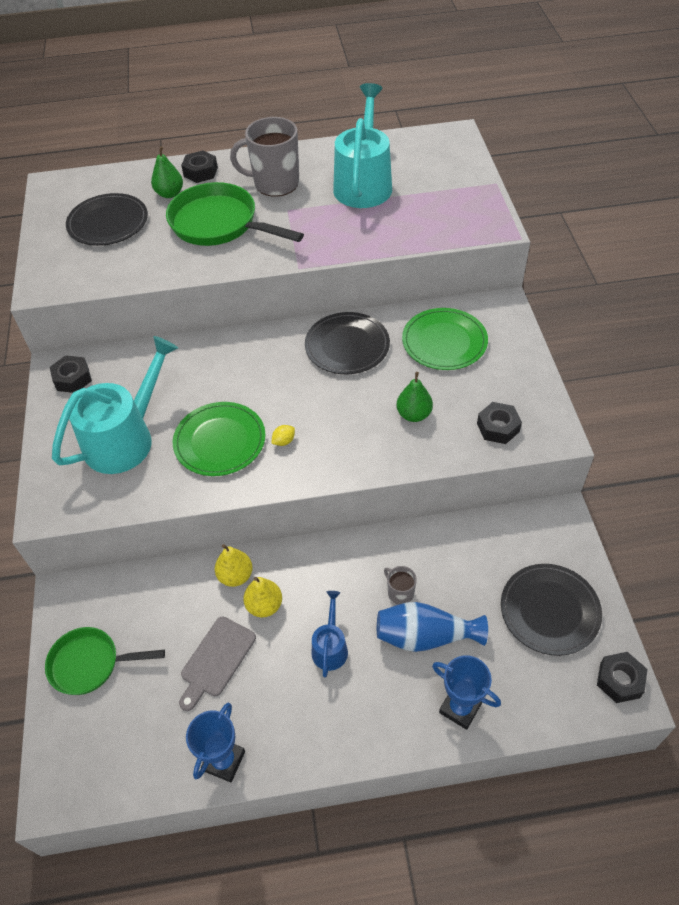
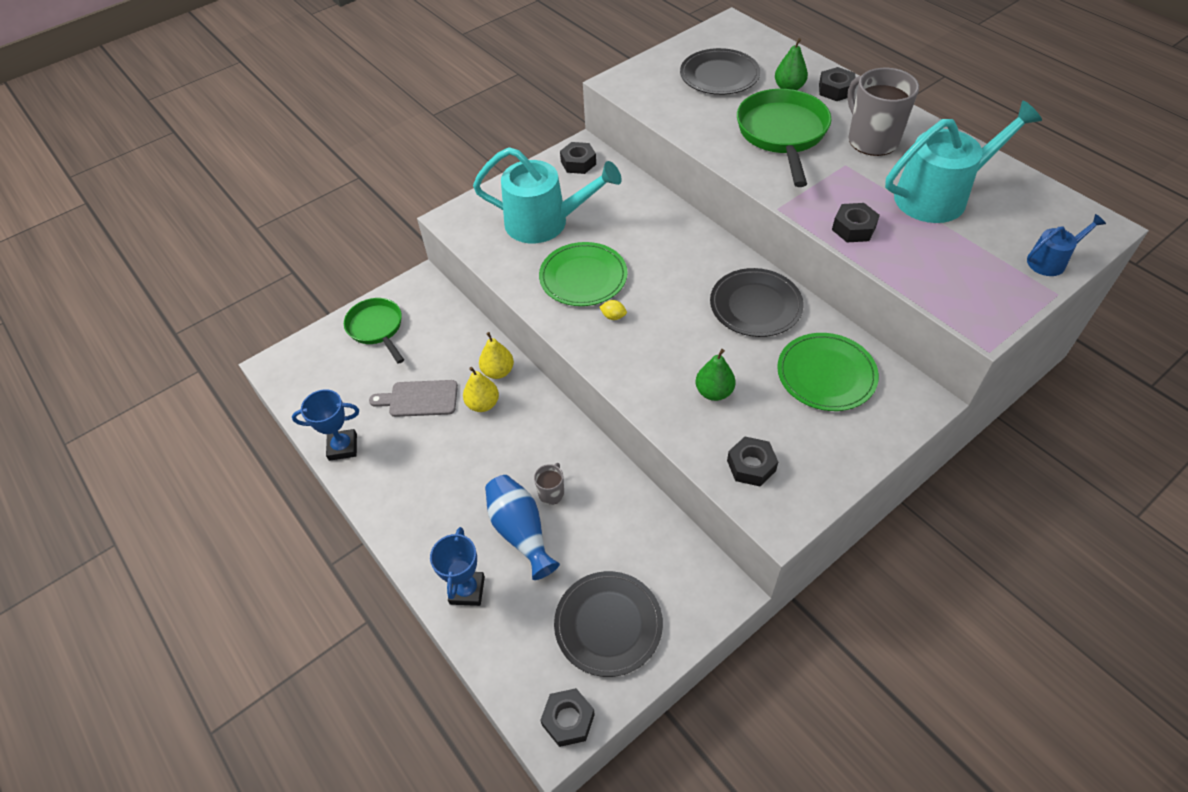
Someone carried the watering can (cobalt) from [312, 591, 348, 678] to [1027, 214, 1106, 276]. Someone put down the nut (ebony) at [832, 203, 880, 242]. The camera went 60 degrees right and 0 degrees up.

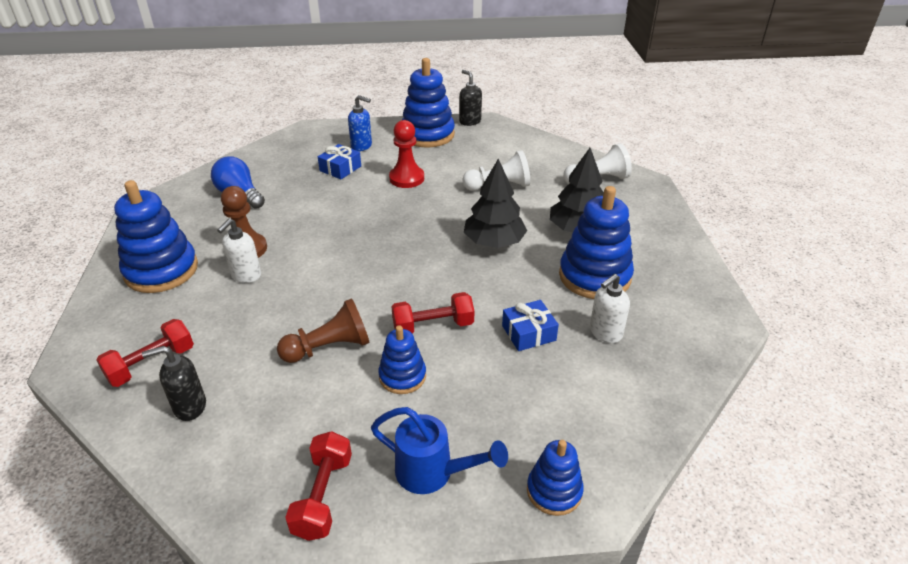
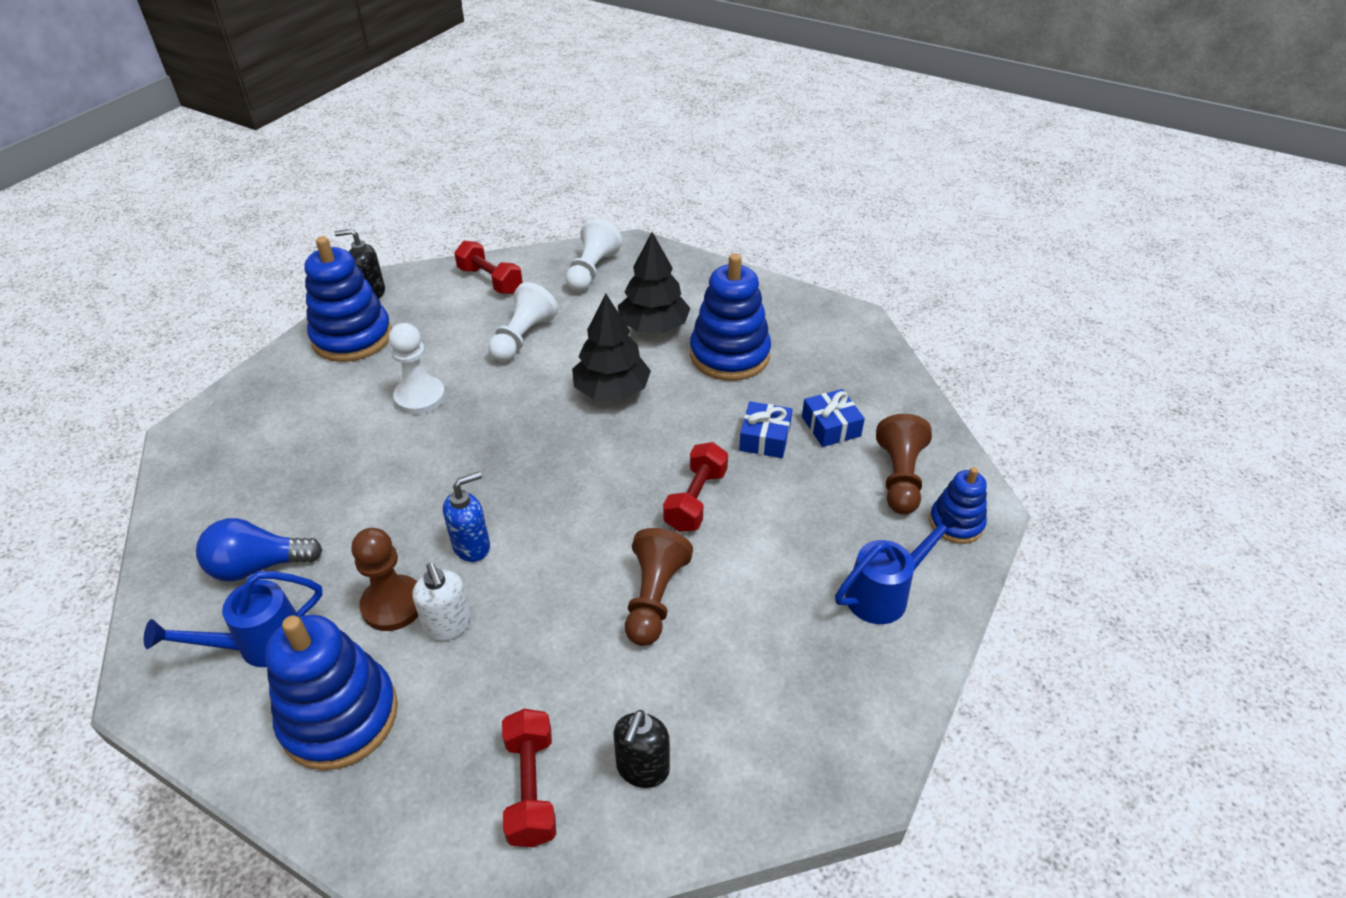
Someone carried the free weight (crimson) from [285, 431, 352, 541] to [454, 241, 523, 294]. Someone carried the present (cobalt) from [318, 144, 361, 179] to [802, 389, 865, 447]. Someone carried the pump bottle (cobalt) from [348, 95, 372, 151] to [443, 472, 490, 562]. Someone took away the stacking rings (cobalt) at [378, 325, 426, 394]. Someone repainted the game pawn (crimson) at [389, 120, 424, 188], which became the game pawn (pure white) at [389, 323, 445, 414]. Someone took away the pump bottle (pure white) at [590, 274, 630, 343]. Someone put down the watering can (cobalt) at [144, 571, 323, 667]. Someone put down the game pawn (dark brown) at [876, 414, 932, 514]. The camera went 55 degrees left and 5 degrees up.

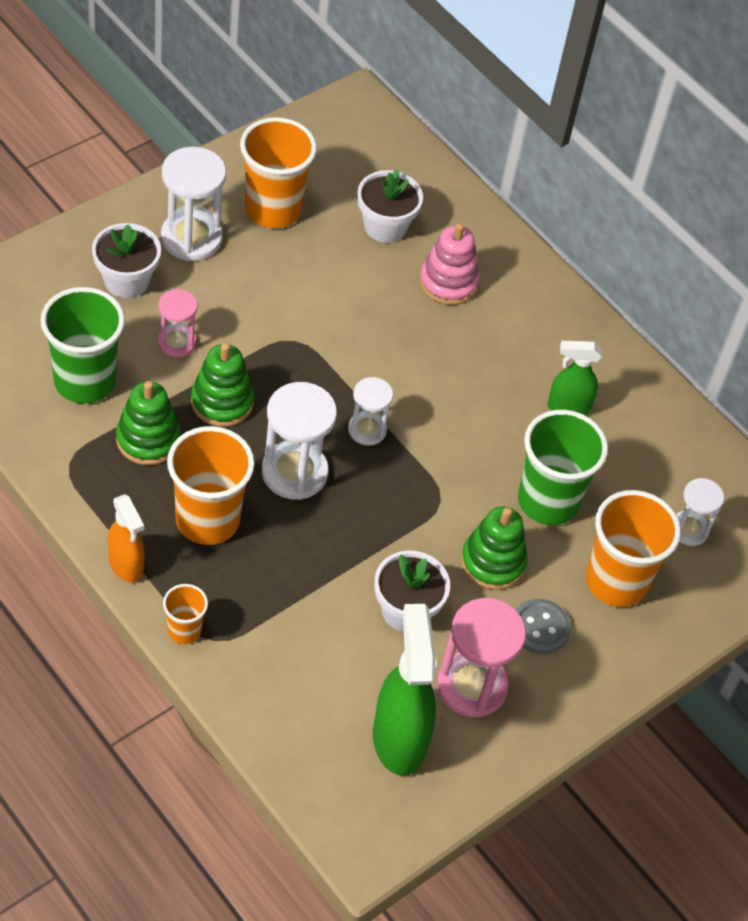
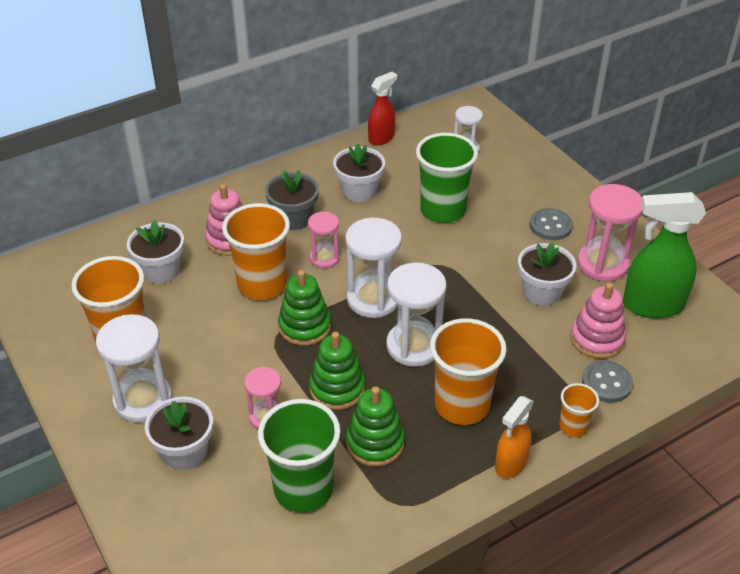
Someone rotated the spray bottle (bright orange) at [108, 494, 145, 583] by 150 degrees clockwise. Someone scaled the sandglass (pure white) at [348, 377, 393, 445] by 1.68. Someone carried the stacking rings (emerald) from [461, 507, 528, 590] to [278, 270, 331, 346]. Someone swapped the spray bottle (emerald) at [547, 341, 602, 415] for the flower pot (pure white) at [333, 143, 385, 202]. Someone carried the cup (bright orange) from [586, 490, 681, 607] to [222, 203, 290, 300]. Someone put down the flower pot (gray) at [265, 170, 319, 230]. Someone put down the sandglass (rose-pink) at [308, 211, 340, 268]. Someone put down the spray bottle (crimson) at [368, 72, 397, 145]. Someone put down the stacking rings (rose-pink) at [570, 283, 626, 359]. Someone put down the button (gray) at [582, 361, 633, 403]. The camera went 75 degrees left and 10 degrees down.

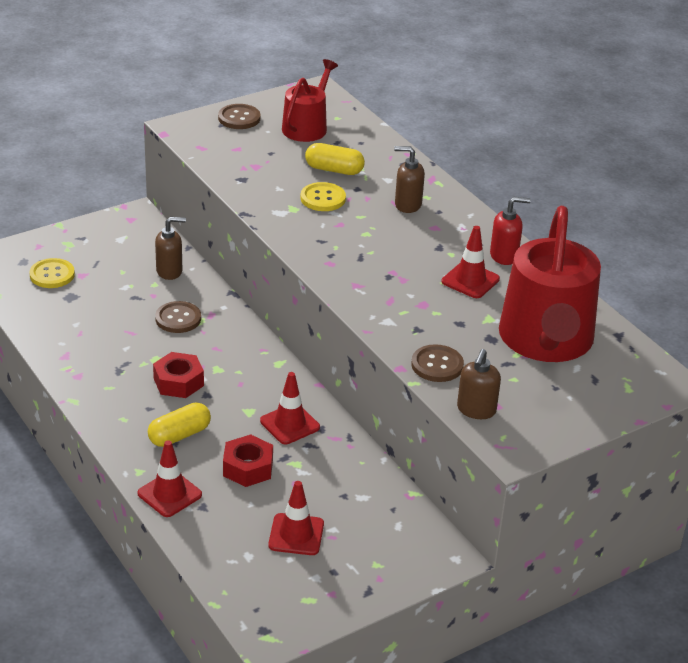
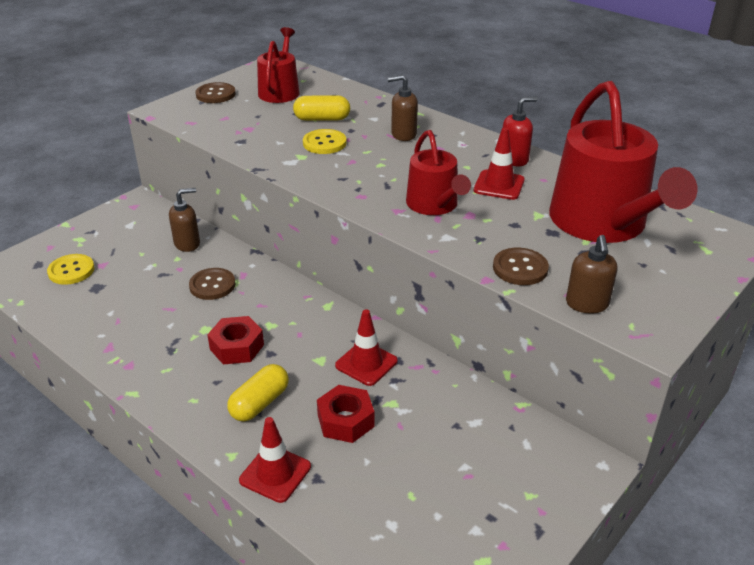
Someone took away the traffic cone (crimson) at [268, 481, 324, 555]. Someone put down the watering can (crimson) at [406, 130, 471, 215]. The camera went 15 degrees left and 0 degrees up.

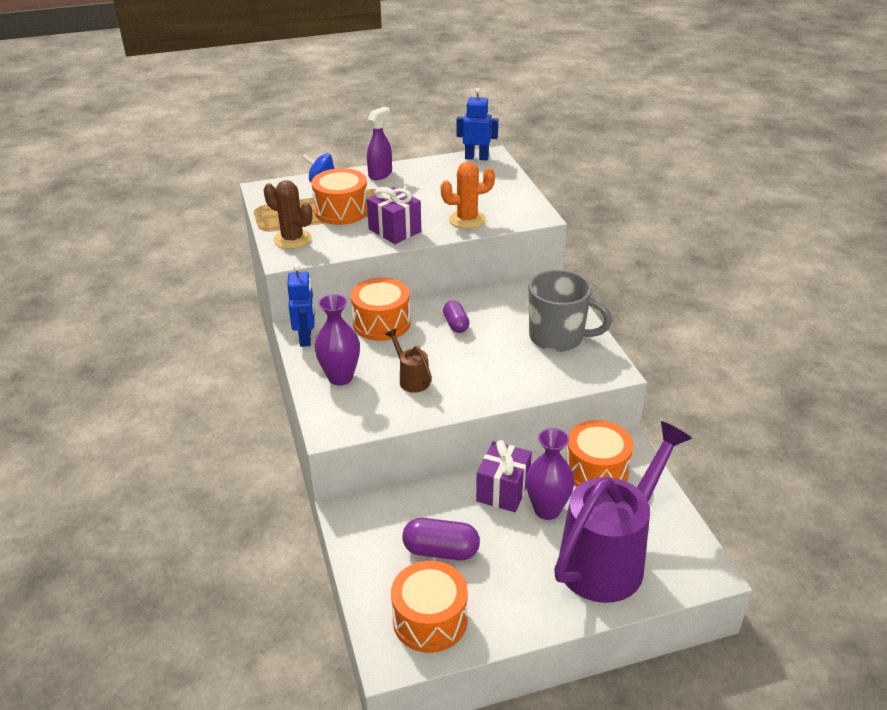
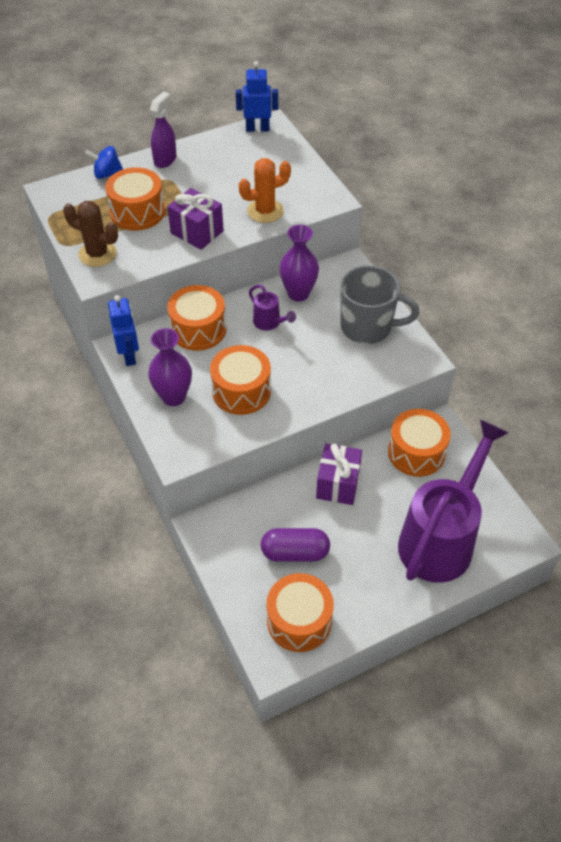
Someone swapped the watering can (dark brown) at [386, 329, 432, 393] for the drum (bright orange) at [210, 345, 271, 415]. Someone swapped the pill shape (purple) at [443, 300, 469, 333] for the watering can (purple) at [249, 285, 296, 331]. Someone carried the vase (purple) from [526, 428, 575, 520] to [279, 225, 319, 302]. The camera went 10 degrees left and 15 degrees up.

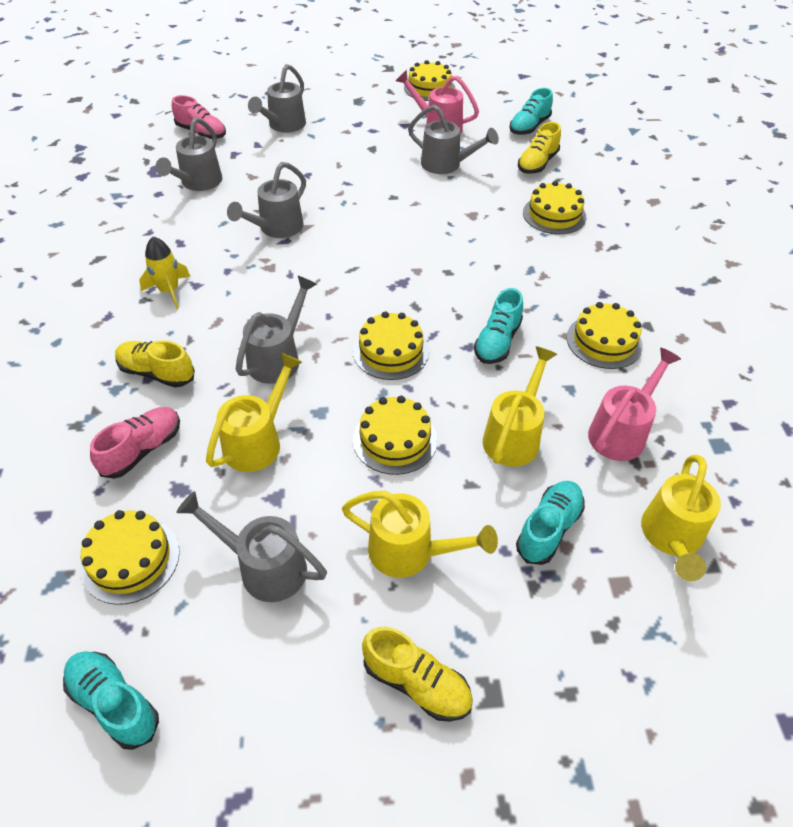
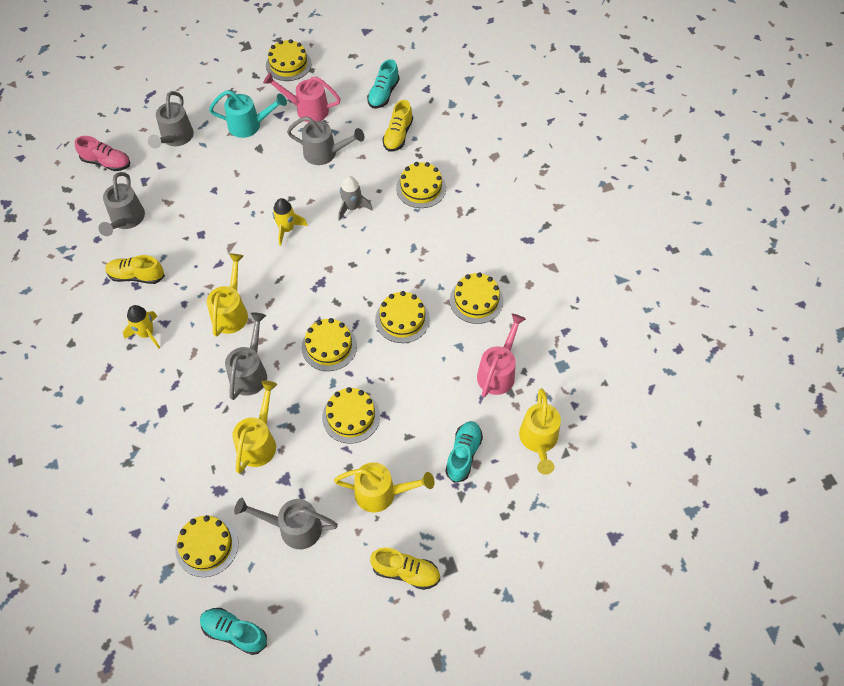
Someone took away the shoe (rose-pink) at [90, 407, 180, 479]. Someone carried the shoe (golden) from [115, 340, 195, 388] to [105, 255, 165, 284]. Someone took away the watering can (gray) at [227, 162, 306, 238]. Someone swapped the shoe (teal) at [474, 288, 523, 364] for the layer cake (golden) at [375, 291, 430, 343]. Someone carried the watering can (golden) from [483, 346, 557, 467] to [207, 254, 248, 337]. Someone put down the watering can (teal) at [209, 90, 287, 138]. Someone put down the spaceship (golden) at [272, 198, 308, 246]. Someone put down the spaceship (gray) at [338, 176, 373, 221]. The camera went 15 degrees left and 10 degrees up.

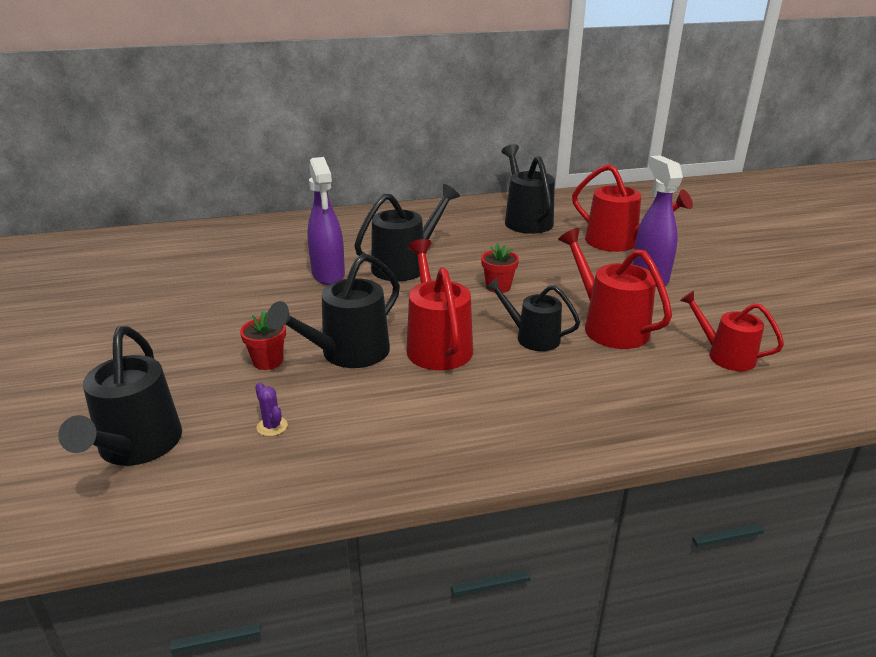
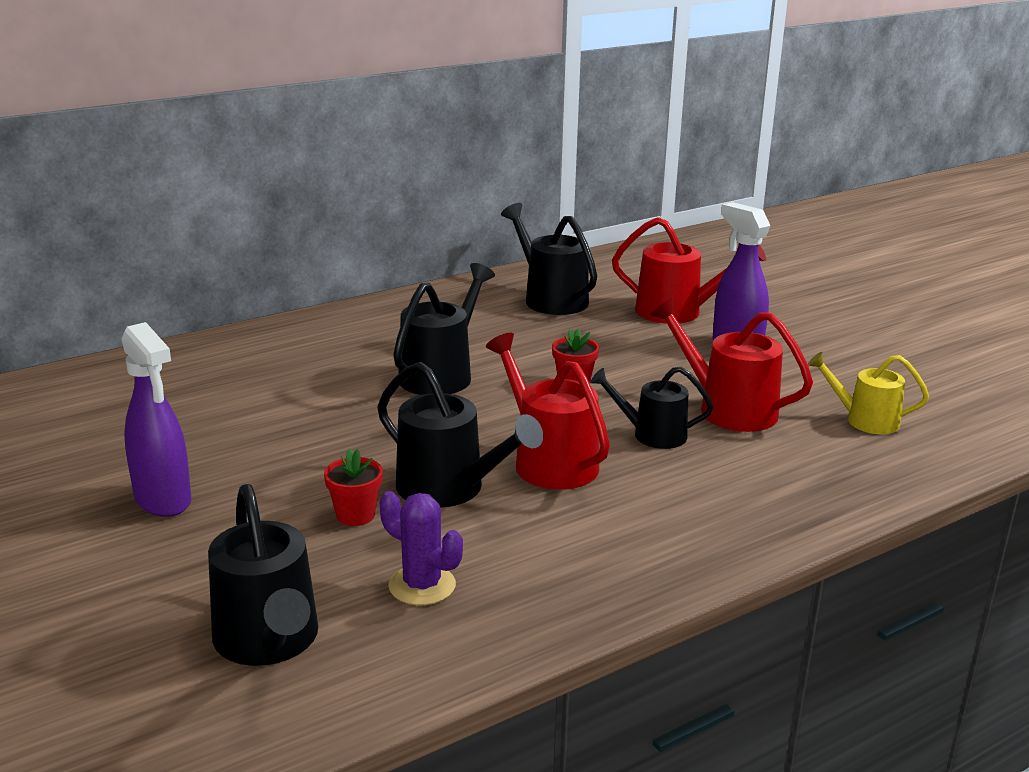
Someone scaled the saguaro cactus (purple) at [255, 382, 288, 436] by 1.73. Someone rotated the watering can (ebony) at [267, 253, 400, 368] by 75 degrees counterclockwise. Someone carried the spray bottle (purple) from [307, 157, 345, 285] to [121, 322, 191, 517]. Someone repainted the watering can (crimson) at [680, 291, 784, 371], which became the watering can (golden) at [808, 352, 929, 434]. The camera went 20 degrees left and 5 degrees down.

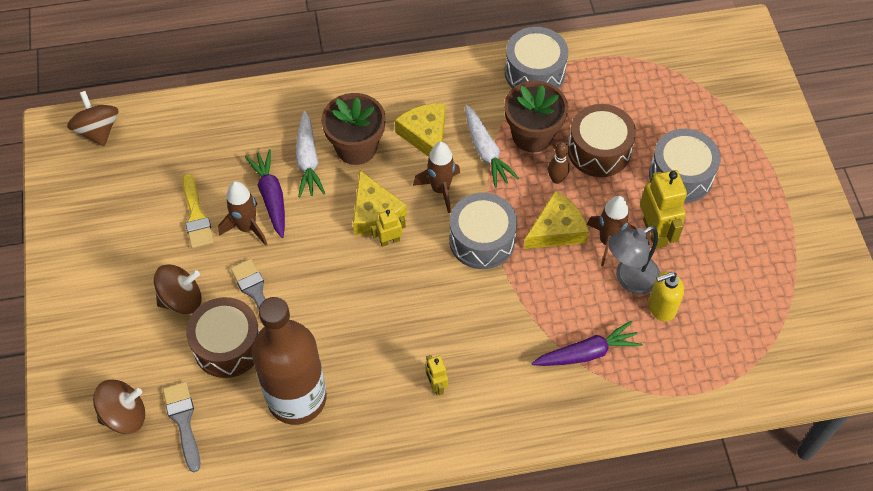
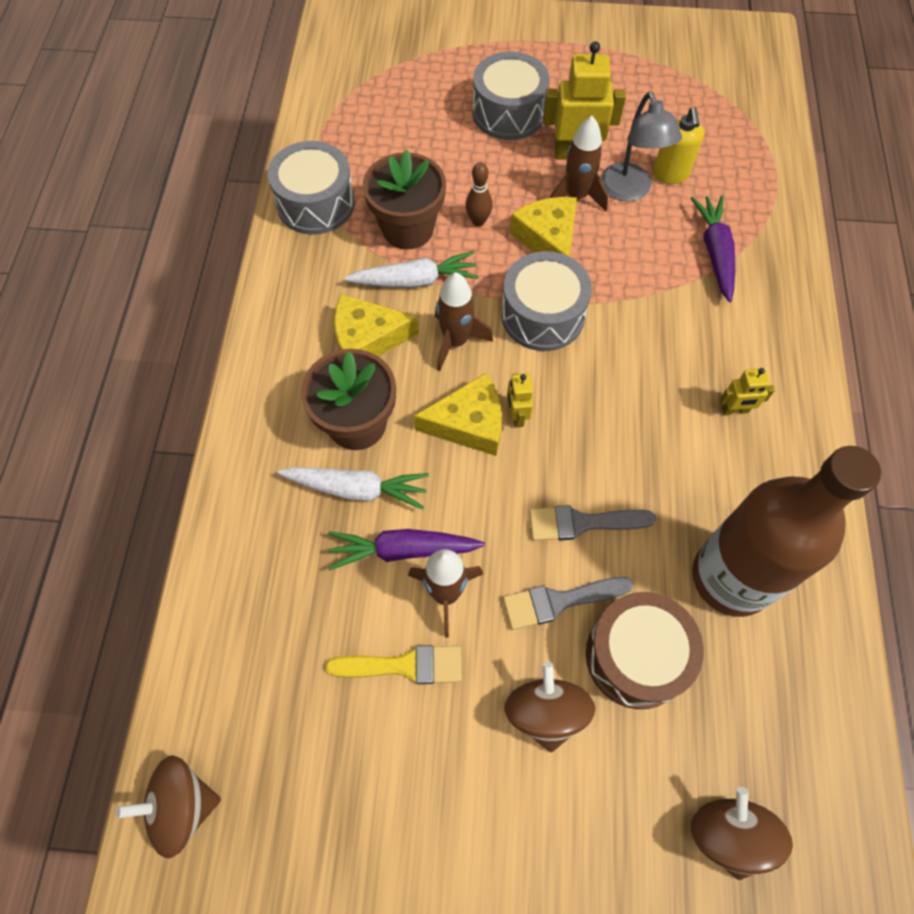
Someone carried the brush (gray) from [163, 382, 200, 472] to [529, 505, 656, 541]. Someone took away the drum (dark brown) at [568, 104, 636, 177]. The camera went 75 degrees left and 5 degrees up.

